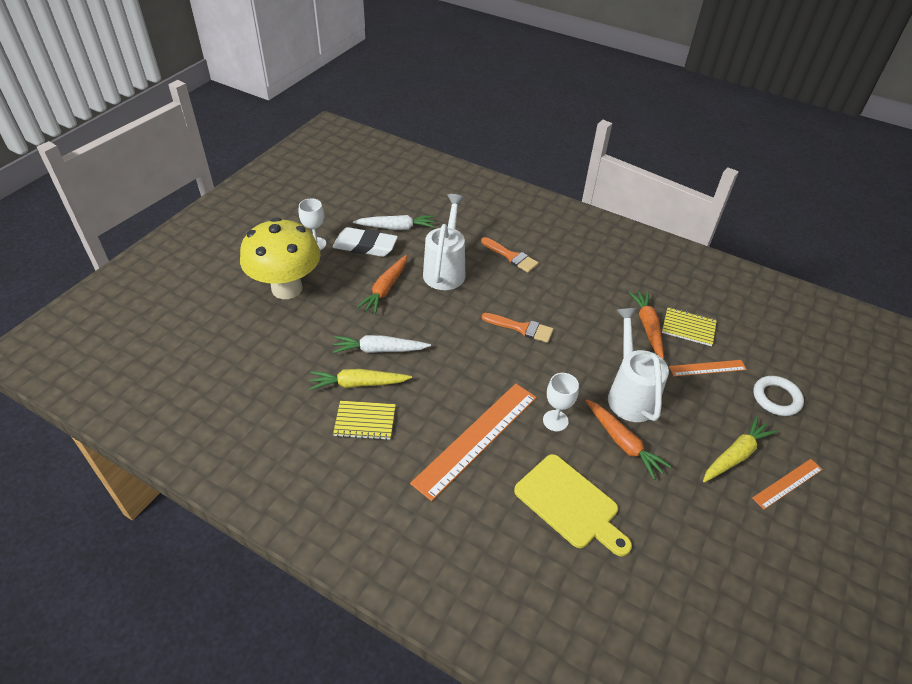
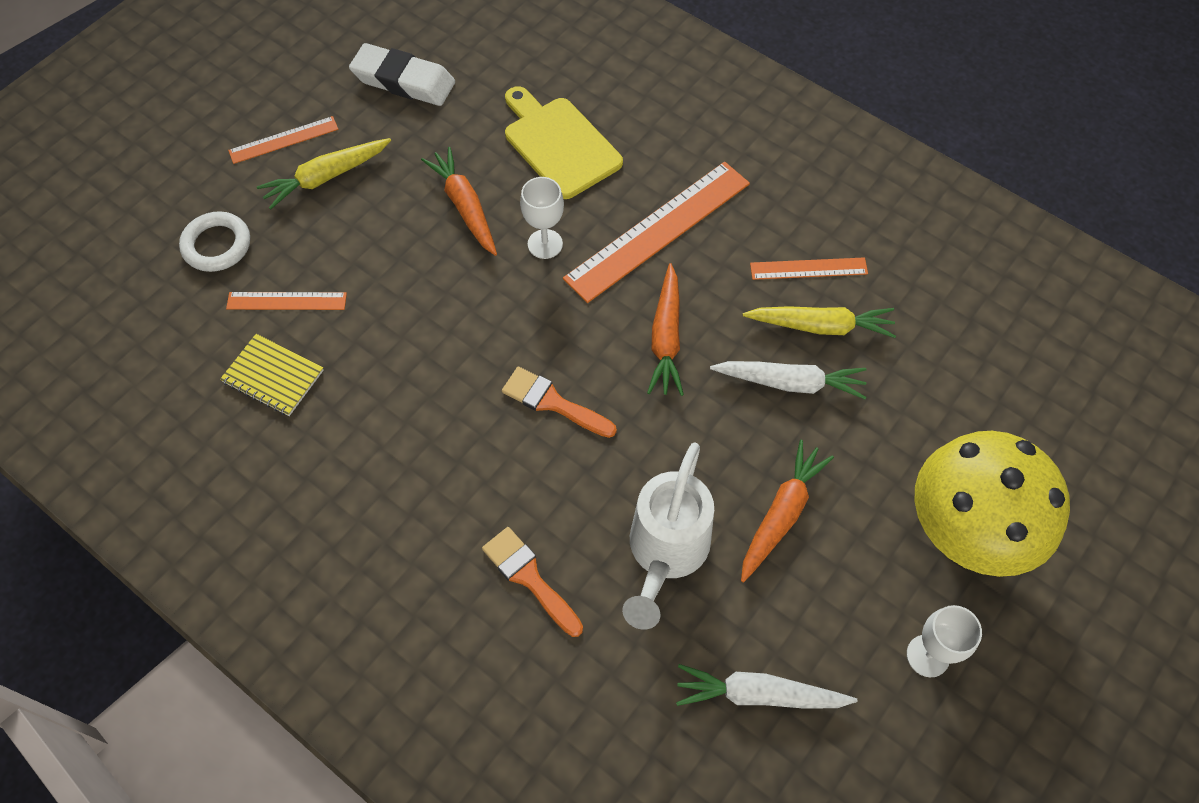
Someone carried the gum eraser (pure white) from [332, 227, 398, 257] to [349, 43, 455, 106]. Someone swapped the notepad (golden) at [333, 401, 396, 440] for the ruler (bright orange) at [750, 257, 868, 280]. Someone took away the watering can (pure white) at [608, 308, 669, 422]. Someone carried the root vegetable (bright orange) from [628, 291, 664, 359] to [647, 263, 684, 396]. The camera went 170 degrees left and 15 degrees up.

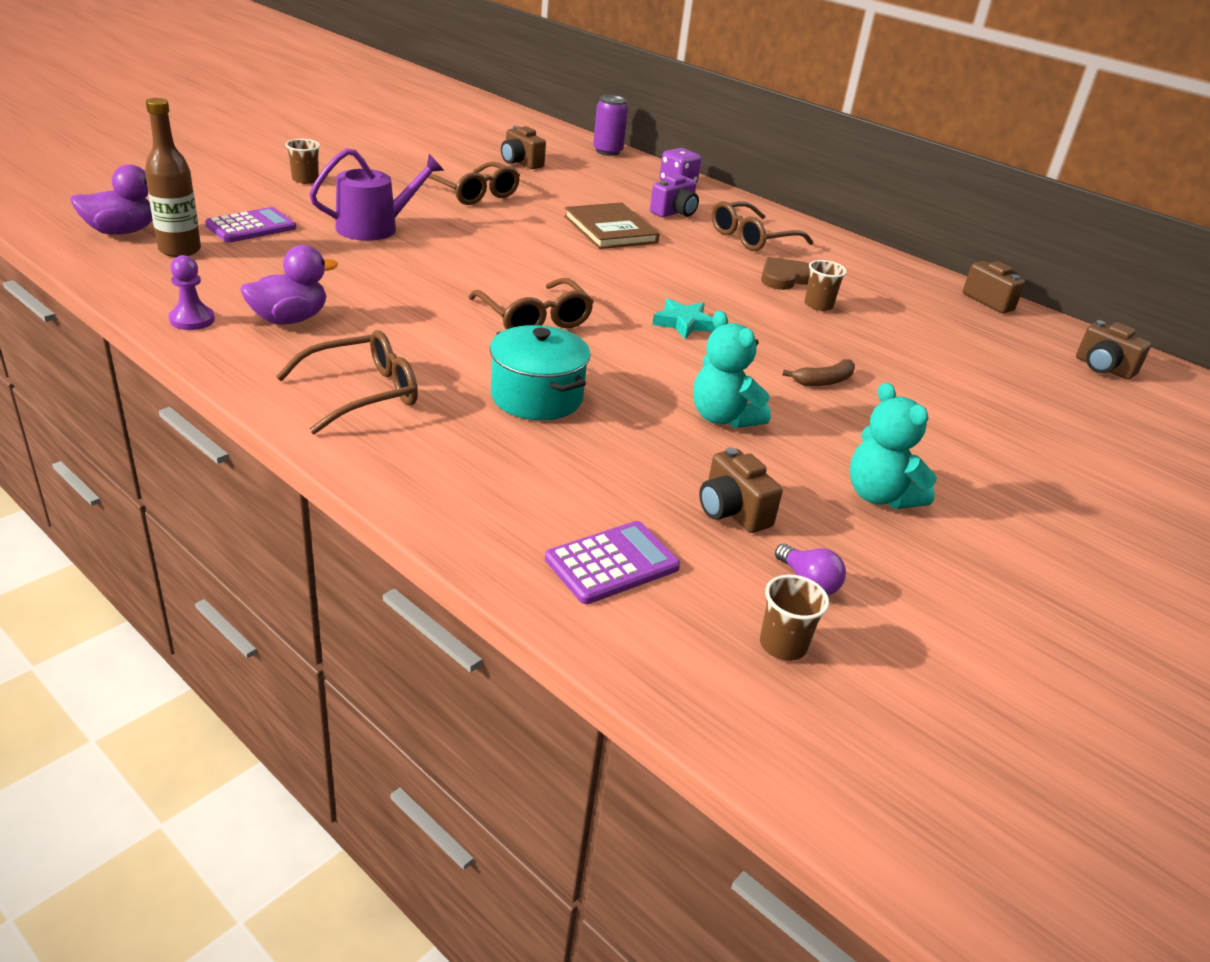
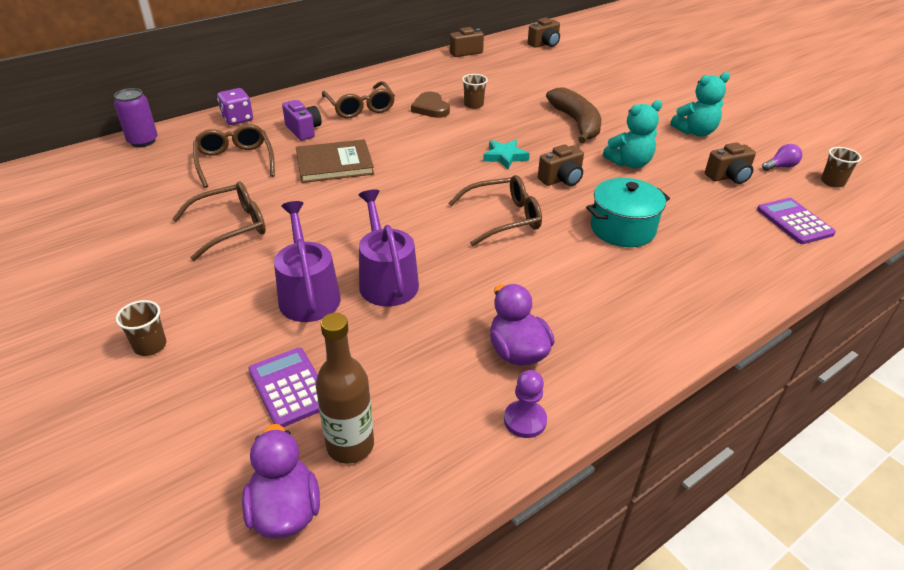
Someone carried the eyeglasses (dark brown) from [276, 330, 418, 434] to [193, 124, 275, 188]. Someone carried the photo camera (dark brown) from [501, 126, 546, 169] to [538, 144, 584, 186]. Someone scaled the banana fruit (dark brown) at [783, 359, 855, 386] by 2.01. Someone put down the watering can (purple) at [359, 189, 419, 307]. The camera went 75 degrees left and 5 degrees up.

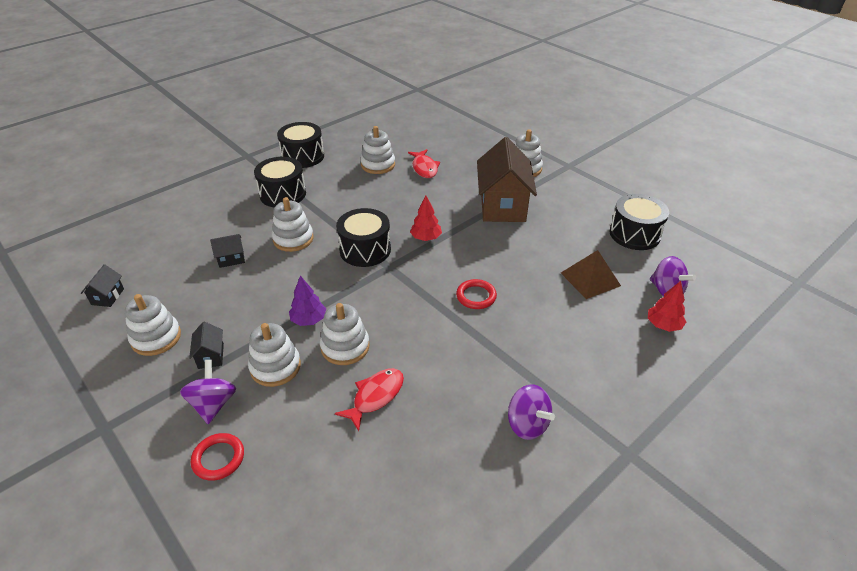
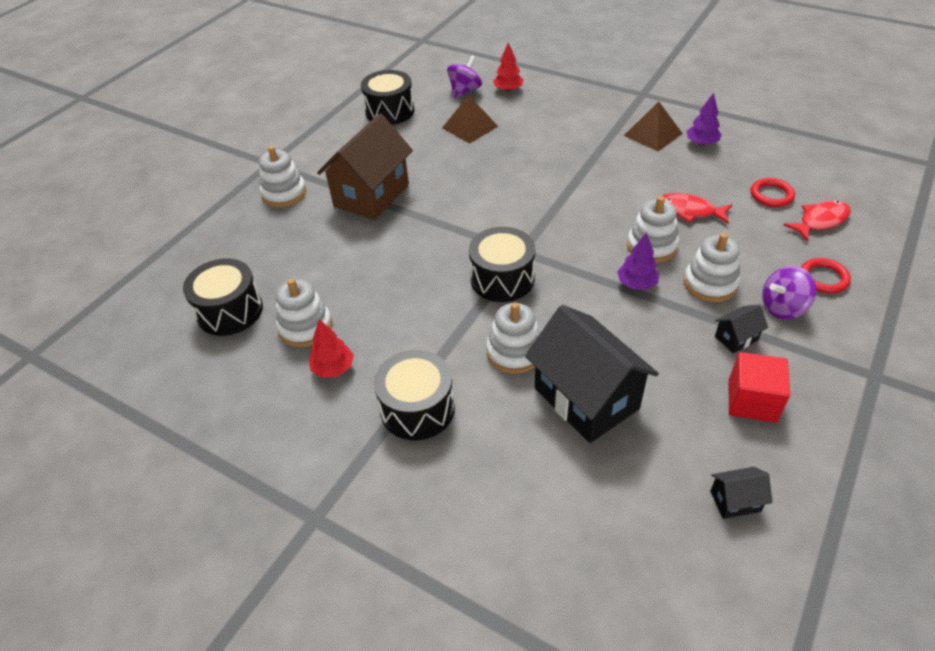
Someone swapped the stacking rings (pure white) at [125, 294, 181, 356] for the solid cube (crimson) at [729, 352, 790, 423]. Someone scaled the toy house (ebony) at [210, 234, 245, 268] by 2.36. Someone carried the drum (ebony) from [277, 122, 324, 168] to [183, 258, 263, 336]. Someone carried the fish (crimson) from [408, 149, 440, 178] to [783, 200, 851, 241]. Someone carried the fir tree (crimson) from [410, 196, 442, 241] to [309, 319, 354, 378]. Someone carried the torus (crimson) from [456, 279, 497, 309] to [751, 178, 795, 207]. Someone rotated the toy house (dark brown) at [477, 137, 537, 222] by 45 degrees counterclockwise. Someone swapped the spinning top (purple) at [508, 385, 555, 440] for the pyramid shape (dark brown) at [624, 102, 683, 151]. Someone put down the fir tree (purple) at [686, 93, 722, 146]. The camera went 105 degrees left and 5 degrees up.

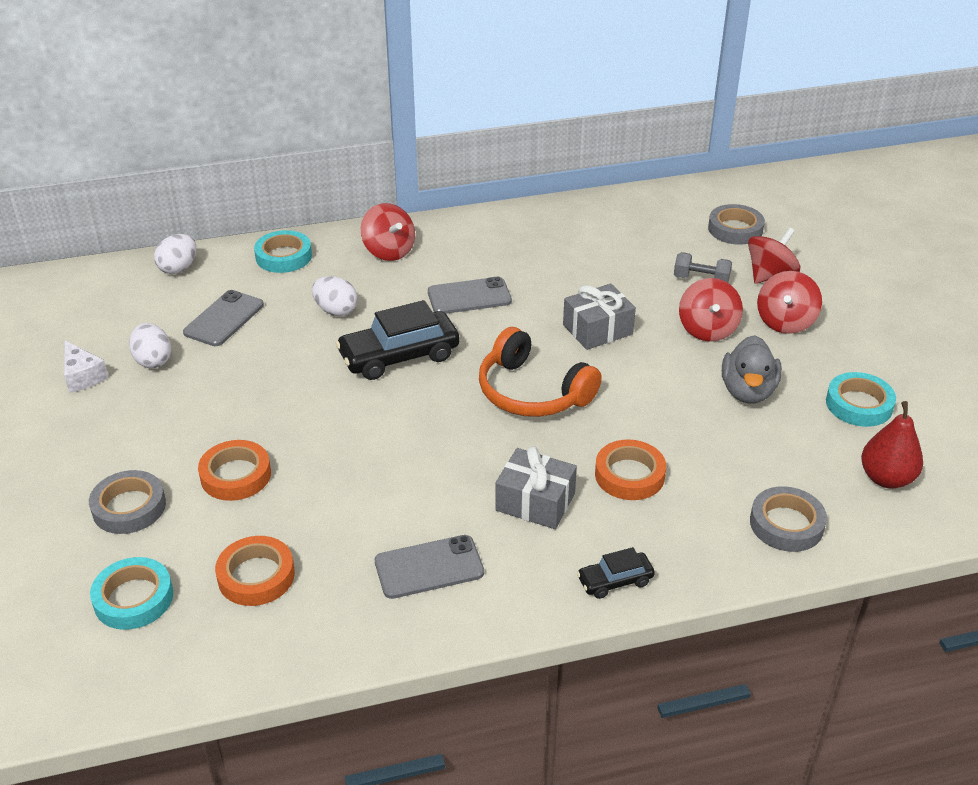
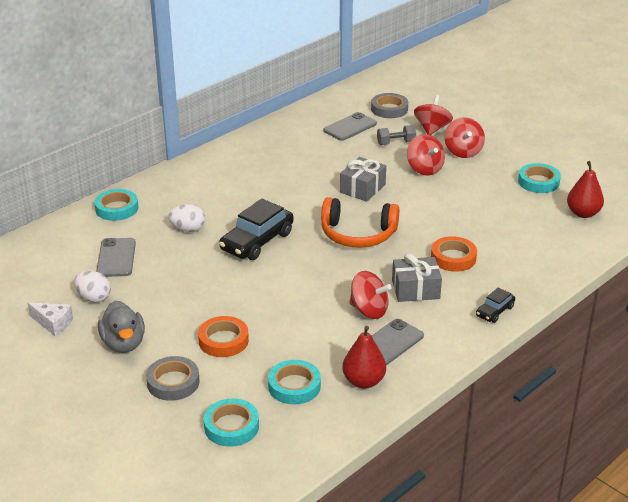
Someone took away the egg shape (pure white) at [154, 234, 196, 274]. Someone repainted the sticky tape (bright orange) at [215, 536, 295, 606], which became the sticky tape (teal) at [268, 360, 321, 404]. Someone carried the spinning top (crimson) from [361, 203, 415, 261] to [349, 271, 392, 319]. Someone carried the phone (gray) from [428, 277, 512, 314] to [323, 112, 377, 141]. Someone carried the duck (gray) from [722, 335, 782, 404] to [98, 301, 145, 353]. Someone took away the sticky tape (gray) at [750, 486, 827, 552]. Someone put down the pear (crimson) at [342, 326, 386, 389]. The camera went 30 degrees left and 5 degrees down.

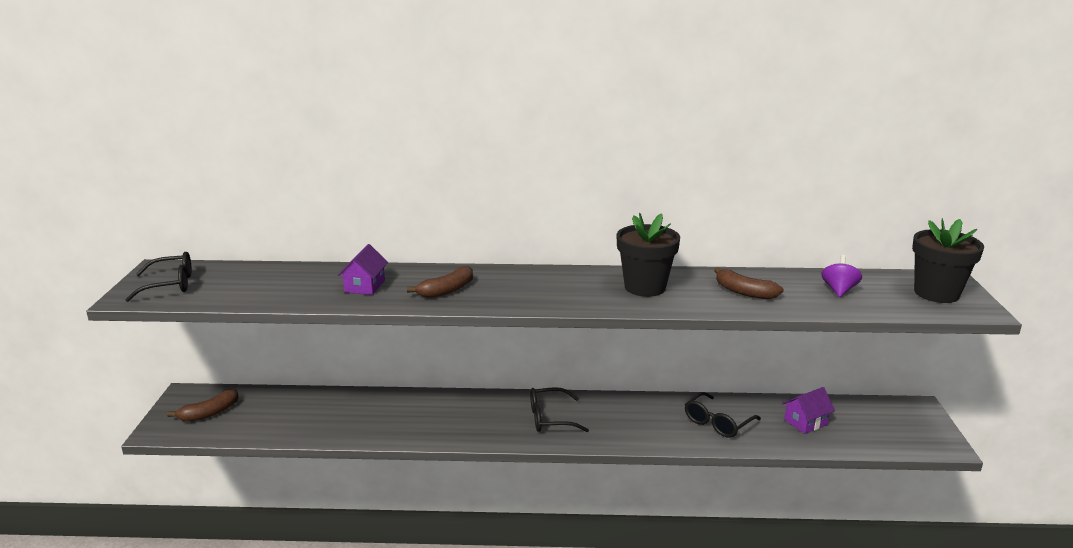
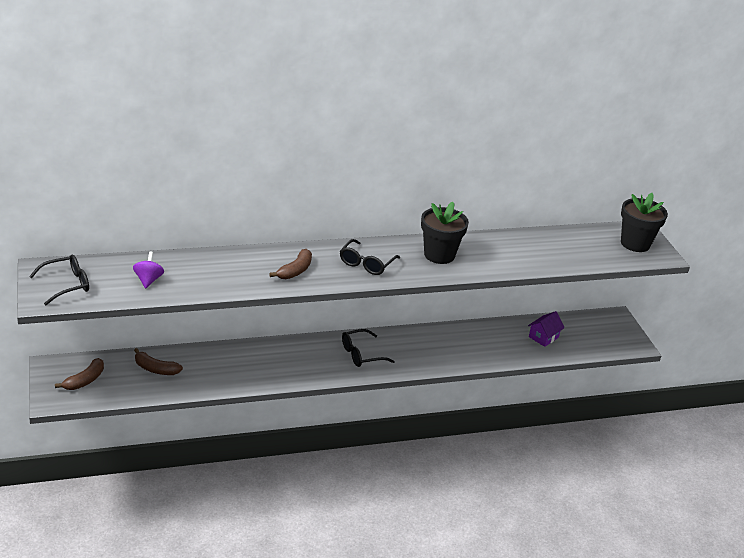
Someone took away the toy house (purple) at [338, 244, 388, 295]. Someone carried the eyeglasses (ebony) from [685, 392, 761, 438] to [340, 239, 400, 275]. Someone carried the banana fruit (dark brown) from [714, 267, 784, 299] to [134, 348, 183, 375]. Someone carried the spinning top (purple) from [821, 255, 862, 297] to [133, 251, 164, 288]. The camera went 20 degrees left and 10 degrees up.

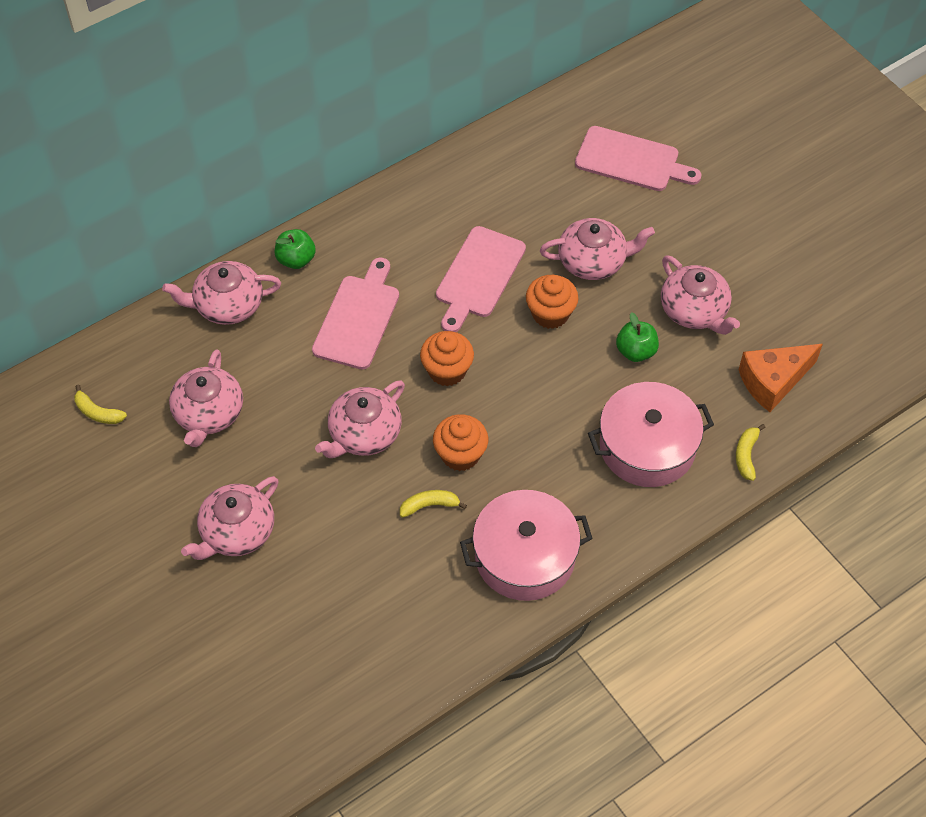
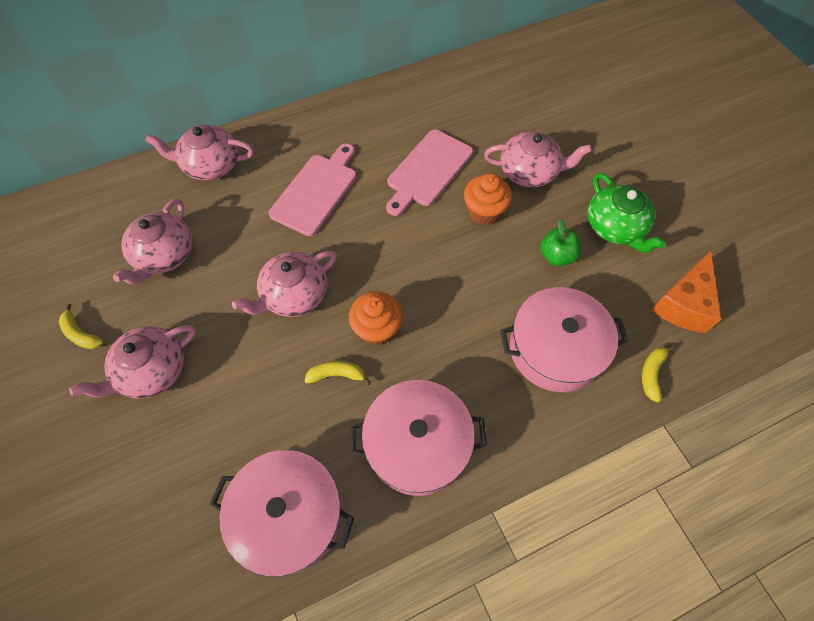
Someone carried the banana fruit (golden) from [74, 384, 127, 424] to [59, 304, 104, 349]. Someone took away the apple (emerald) at [275, 229, 316, 269]. Someone took away the cupcake (bright orange) at [420, 331, 474, 386]. Someone took away the bread board (rose-pink) at [575, 126, 701, 191]. Someone repainted the teapot (rose-pink) at [661, 255, 740, 335], which became the teapot (emerald) at [587, 173, 666, 253]. Someone rotated the cheese wedge (bright orange) at [738, 344, 823, 412] by 45 degrees counterclockwise. Someone put down the cooking pot (rose-pink) at [210, 450, 354, 577]. The camera went 10 degrees right and 5 degrees up.

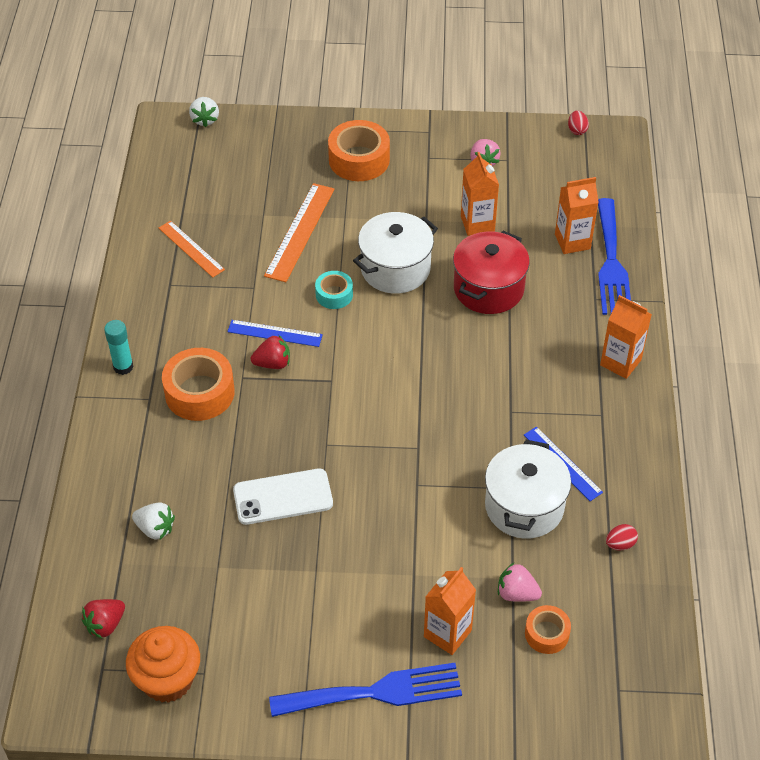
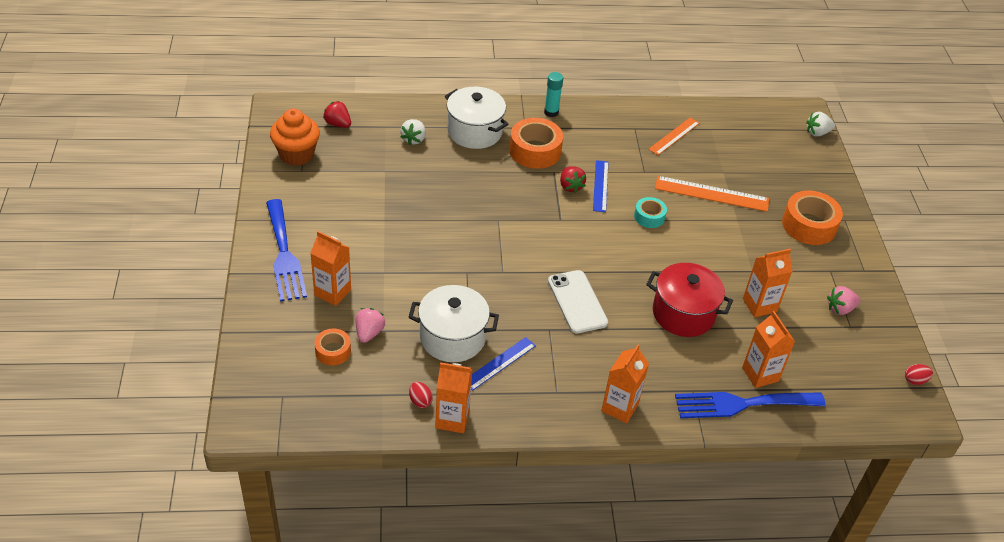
Someone carried the phone (pure white) from [233, 468, 333, 525] to [548, 270, 608, 333]. Someone carried the cooking pot (pure white) from [353, 212, 438, 294] to [445, 87, 509, 149]. Someone put down the milk carton (bright orange) at [435, 362, 472, 433]. The camera went 80 degrees right and 5 degrees down.

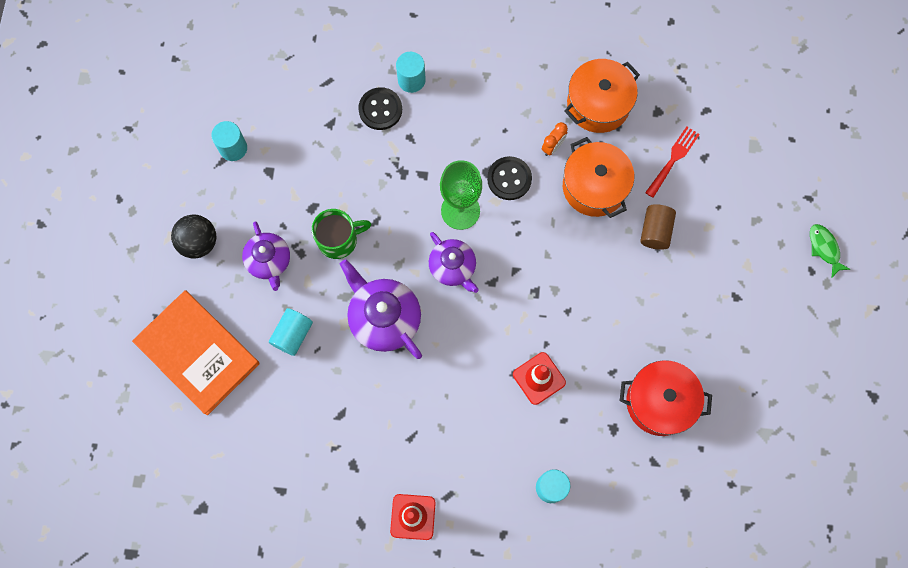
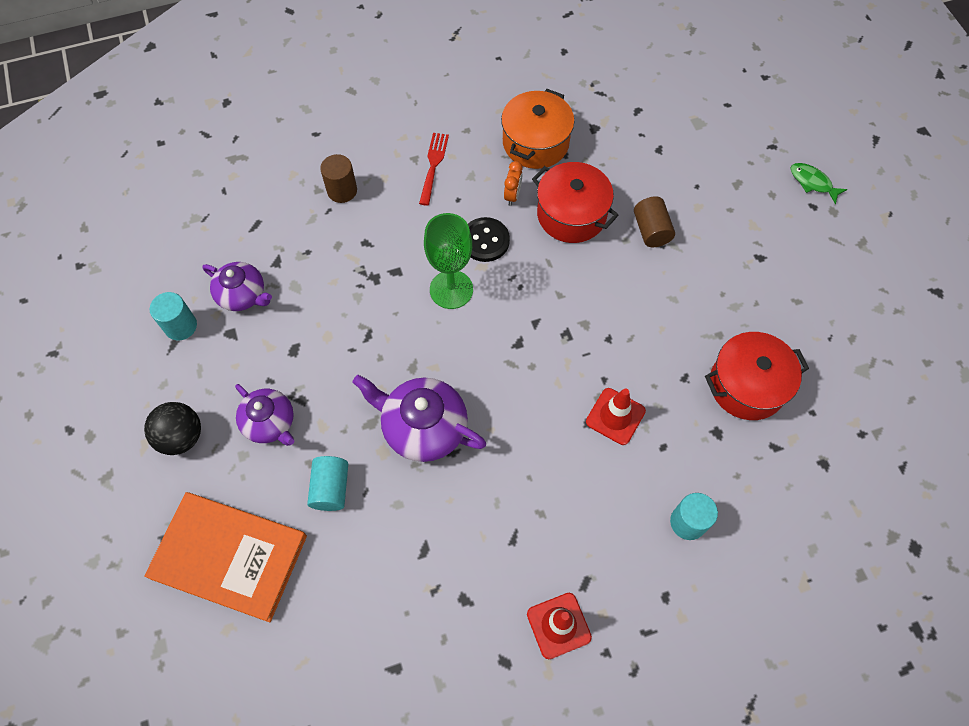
Someone took away the coffee mug (emerald) at [312, 209, 371, 259]. Someone took away the button (ebony) at [358, 87, 402, 130]. Someone repainted the cylinder (teal) at [396, 52, 426, 93], which became the cylinder (dark brown) at [320, 154, 357, 203]. Someone carried the teapot (purple) from [429, 232, 479, 293] to [203, 262, 272, 311]. Someone repainted the cooking pot (bright orange) at [563, 137, 634, 218], which became the cooking pot (crimson) at [532, 162, 619, 243]. Someone carried the dinner fork (crimson) from [645, 126, 700, 198] to [419, 133, 449, 206]. The camera went 25 degrees left and 10 degrees down.

